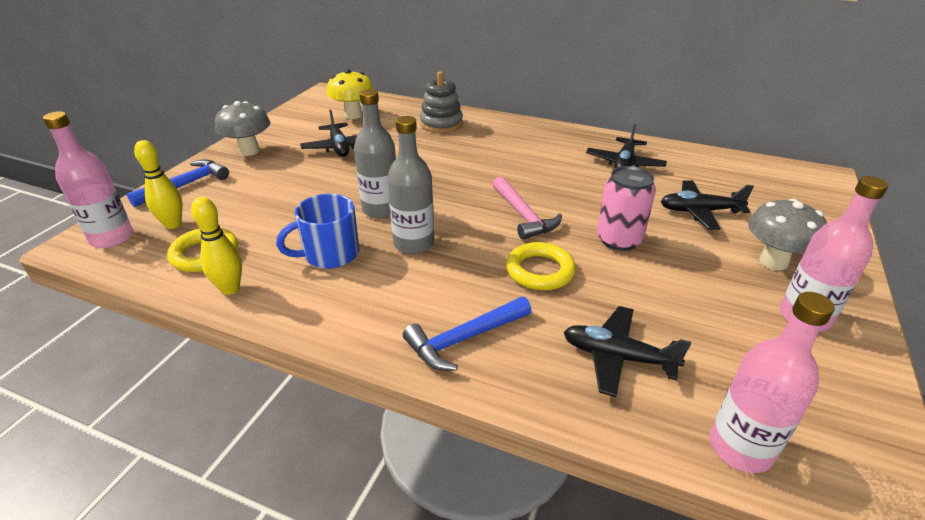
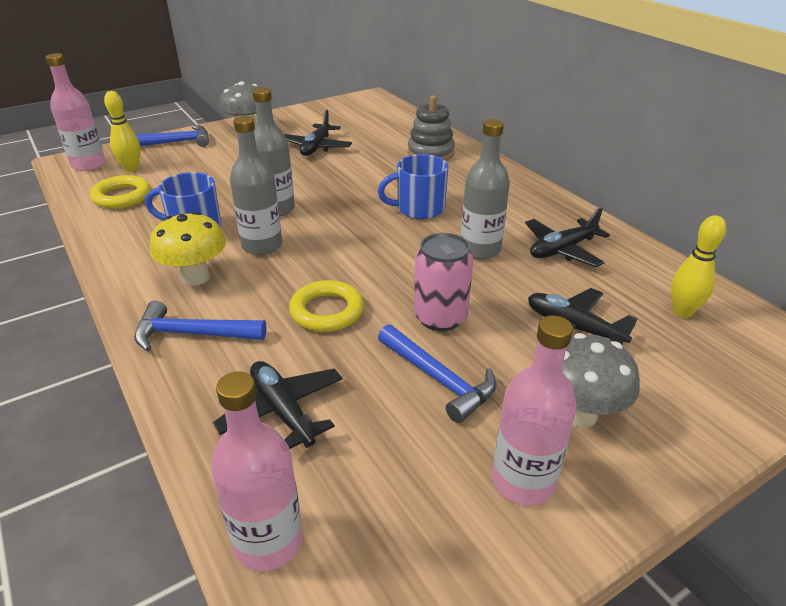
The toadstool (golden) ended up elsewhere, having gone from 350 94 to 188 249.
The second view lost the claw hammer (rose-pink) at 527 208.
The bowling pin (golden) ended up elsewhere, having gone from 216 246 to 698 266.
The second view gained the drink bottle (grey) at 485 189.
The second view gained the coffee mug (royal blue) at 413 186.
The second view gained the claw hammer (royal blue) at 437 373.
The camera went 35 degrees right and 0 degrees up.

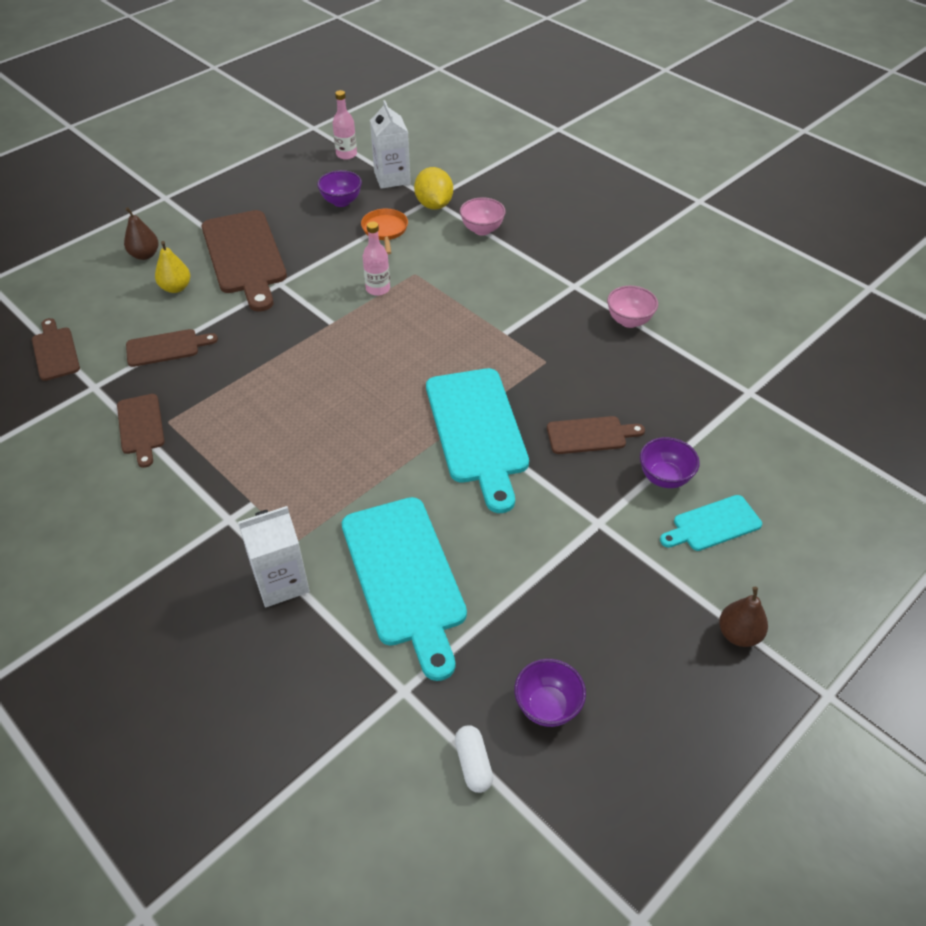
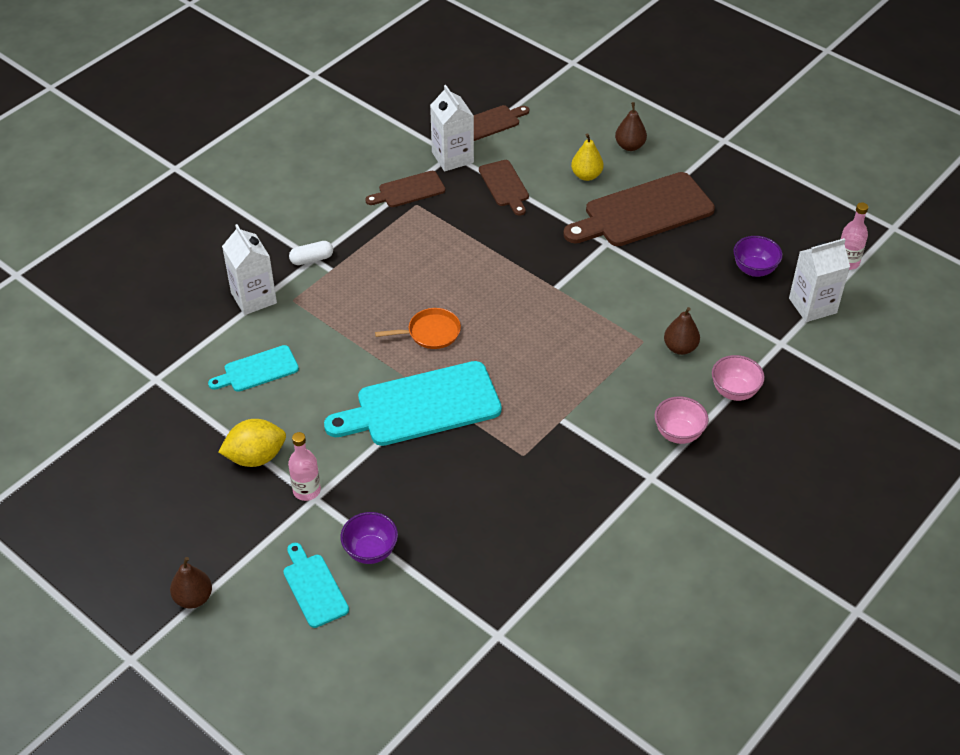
The toy lemon (golden) ended up elsewhere, having gone from 433 188 to 252 443.
The pan (orange-coloured) ended up elsewhere, having gone from 384 231 to 418 328.
The drink bottle (rose-pink) ended up elsewhere, having gone from 376 258 to 304 466.
The bowl (rose-pink) ended up elsewhere, having gone from 632 307 to 681 420.
The second view lost the cutting board (russet) at 596 435.
The size of the cutting board (teal) at 404 589 changed by a factor of 0.52.
The second view lost the bowl (purple) at 550 693.
The pill (white) ended up elsewhere, having gone from 474 759 to 311 253.
The second view gained the milk carton (white) at 452 128.
The second view gained the pear fruit (russet) at 682 331.
The camera went 85 degrees right and 0 degrees up.

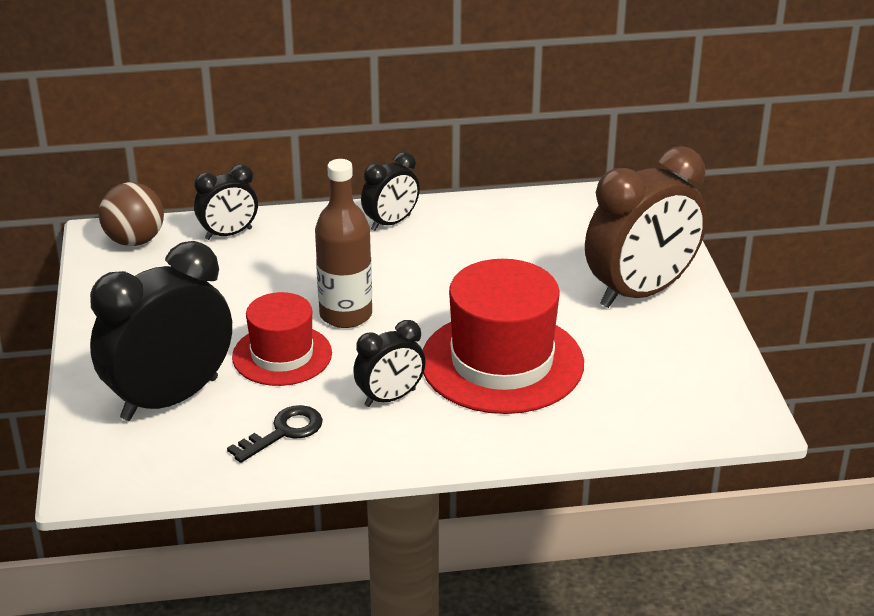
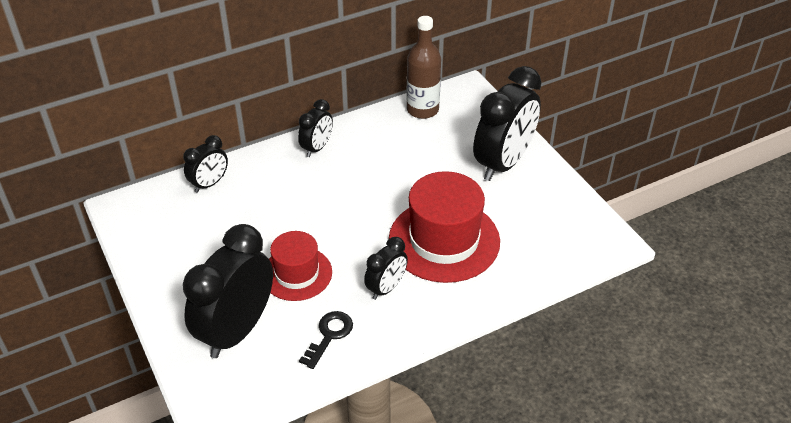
What was the alarm clock (russet) at 646 227 turned into the alarm clock (ebony) at 507 123.
The drink bottle (russet) ended up elsewhere, having gone from 343 243 to 423 67.
The second view lost the play ball (russet) at 131 214.
The camera went 20 degrees left and 10 degrees up.

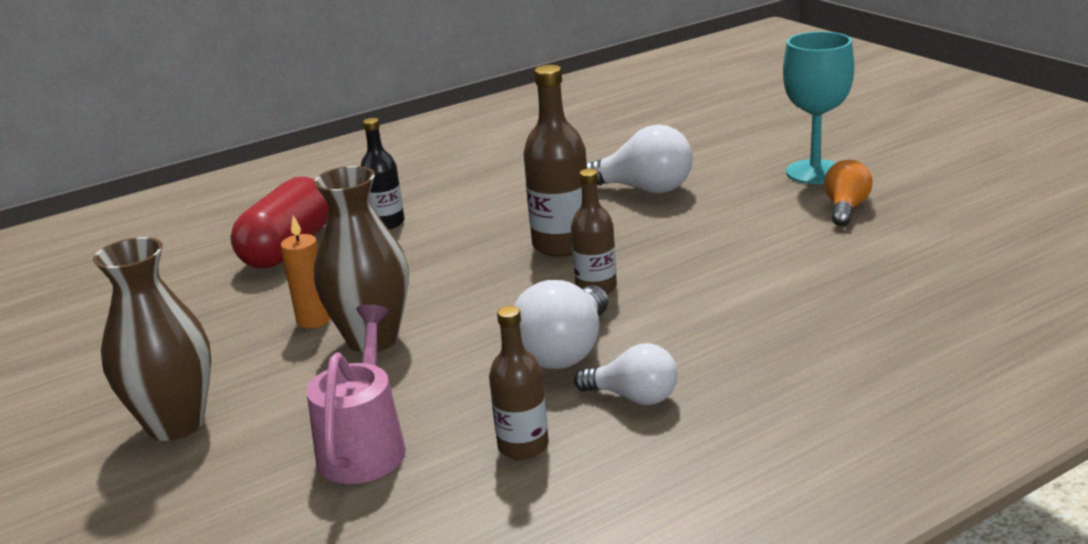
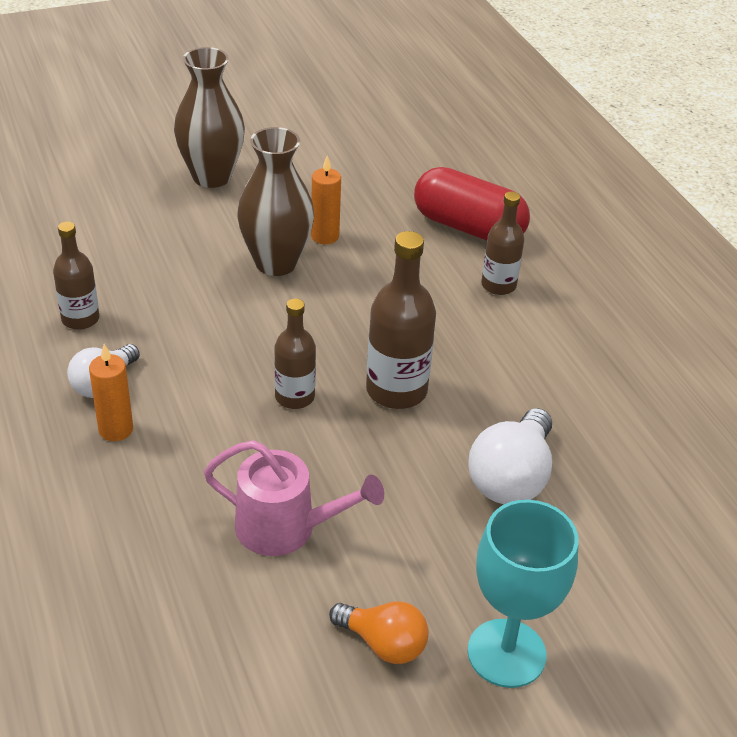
What was the drink bottle (ebony) at 383 173 turned into the drink bottle (russet) at 502 243.
The second view lost the light bulb (white) at 561 324.
The sprinkling can (rose-pink) ended up elsewhere, having gone from 356 394 to 294 498.
The second view gained the wax candle (orange-coloured) at 111 392.
The camera went 95 degrees right and 15 degrees up.

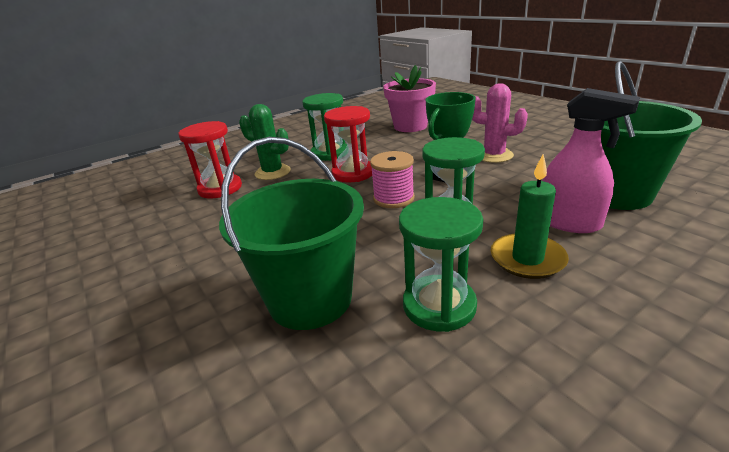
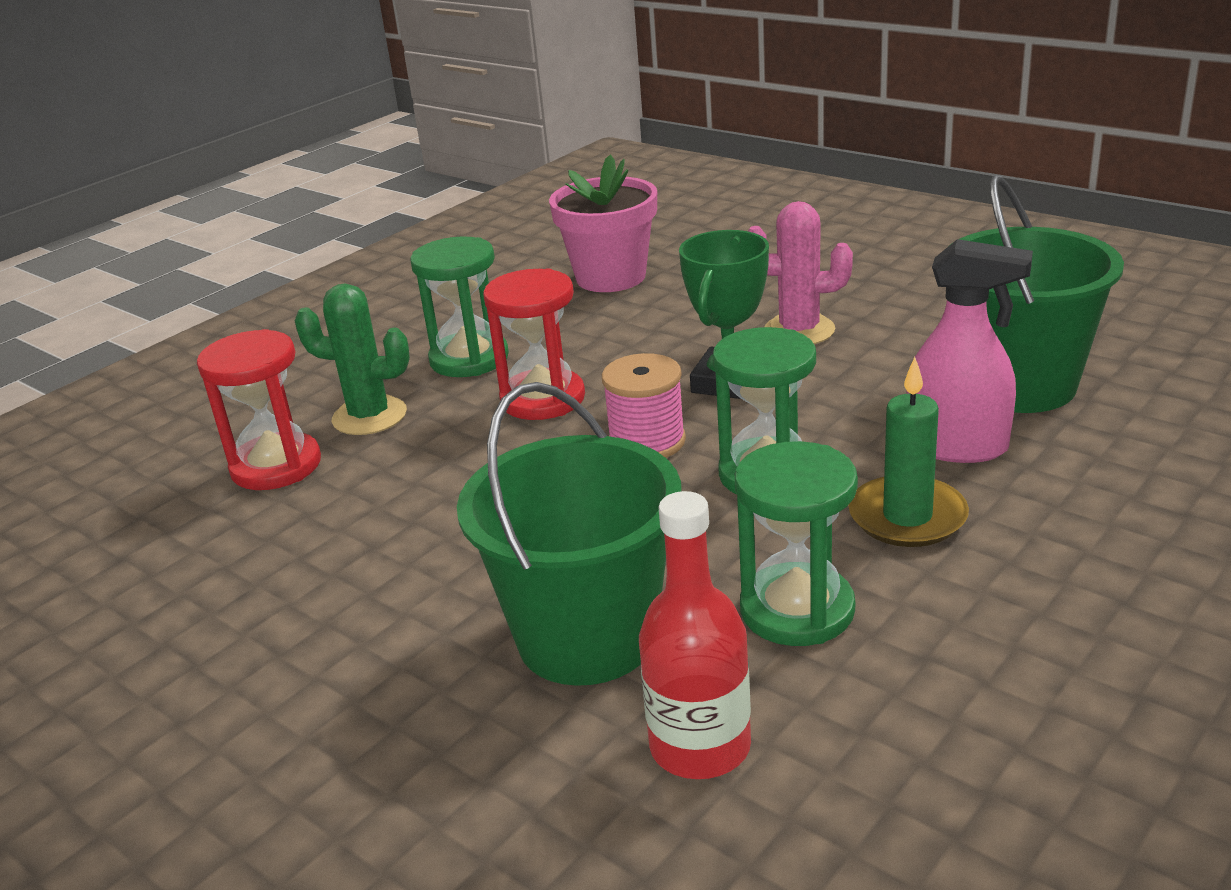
The second view gained the drink bottle (crimson) at 695 635.
The camera went 15 degrees left and 0 degrees up.

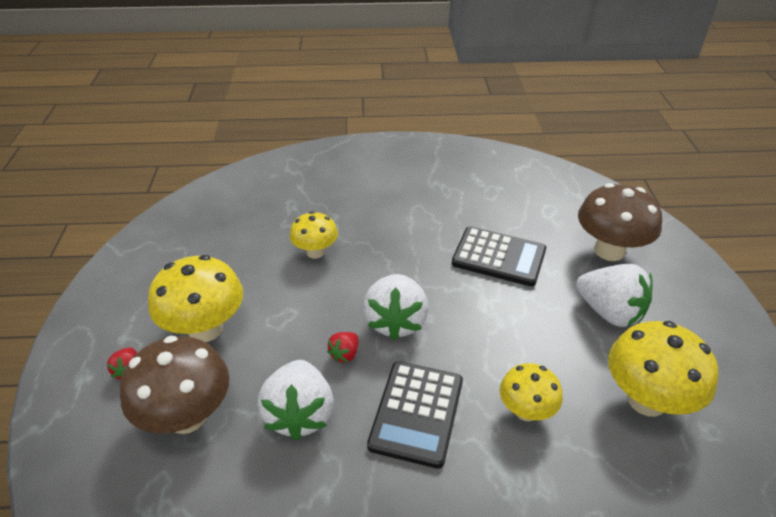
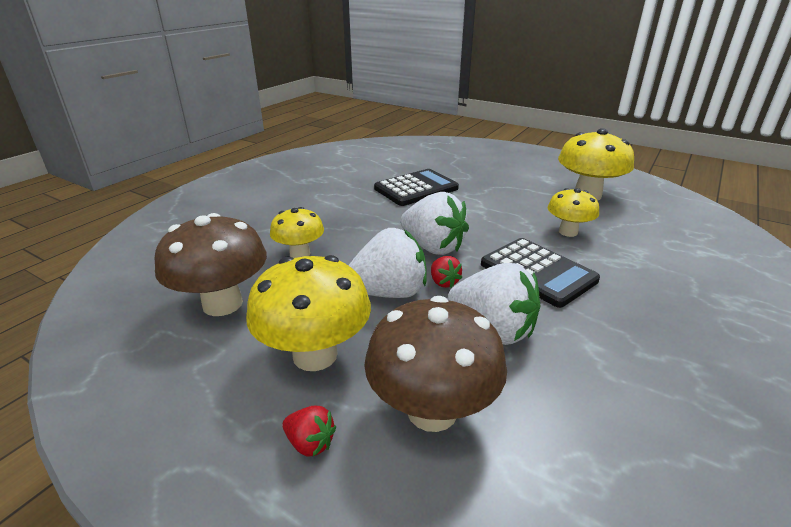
The toadstool (russet) ended up elsewhere, having gone from 620 222 to 211 264.
The toy strawberry (white) ended up elsewhere, having gone from 614 295 to 387 263.
The camera went 55 degrees left and 10 degrees down.

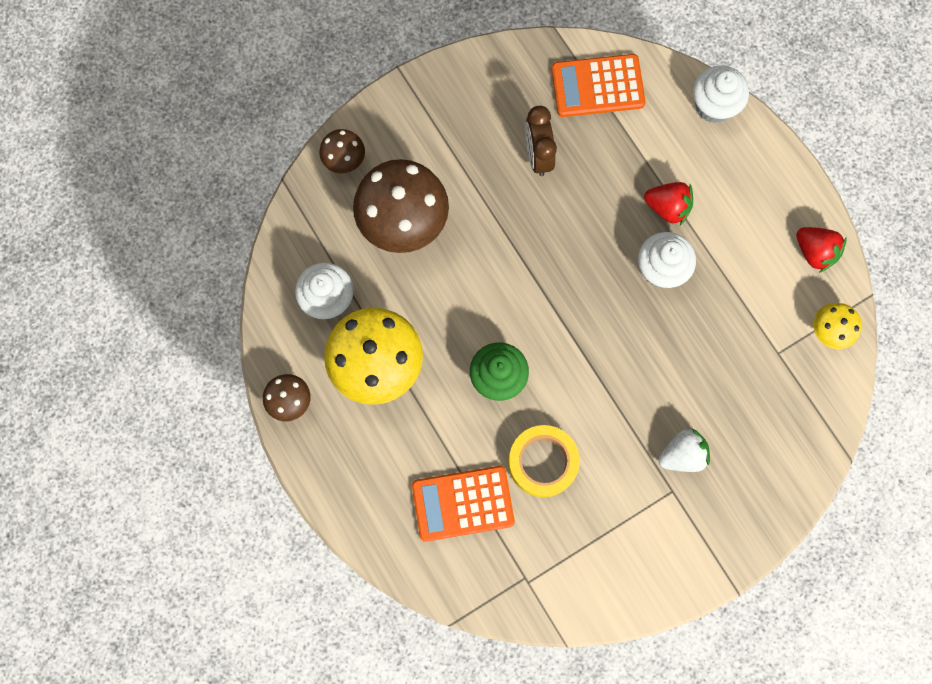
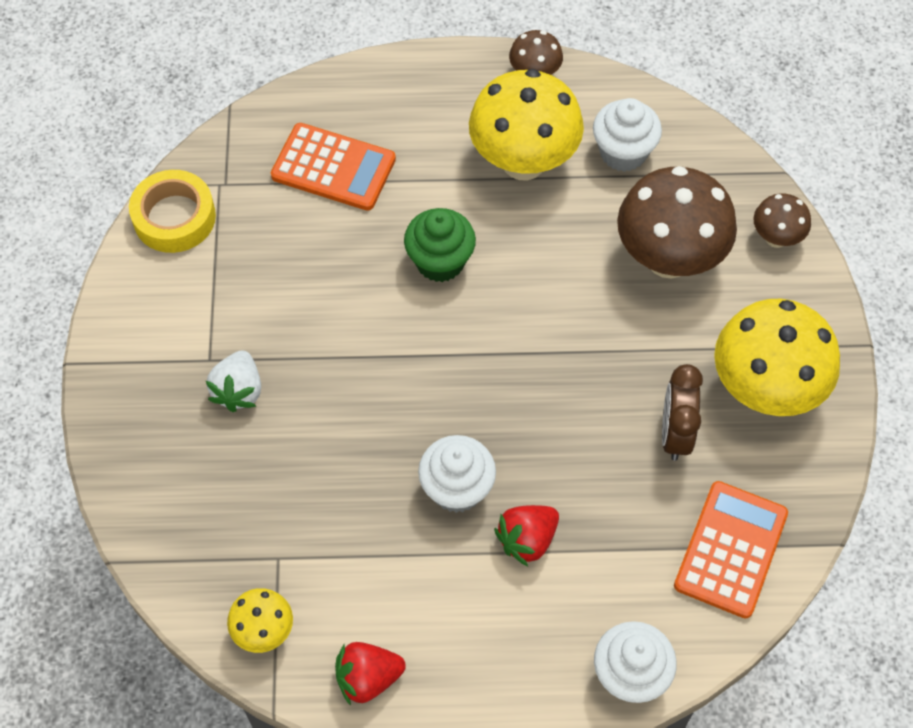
The alarm clock (russet) at 541 141 ended up facing another way, 105 degrees counterclockwise from before.
The roll of tape (golden) ended up elsewhere, having gone from 544 461 to 172 211.
The pocket calculator (orange-coloured) at 463 504 ended up facing another way, 90 degrees clockwise from before.
The second view gained the toadstool (golden) at 777 357.
The camera went 120 degrees right and 15 degrees down.

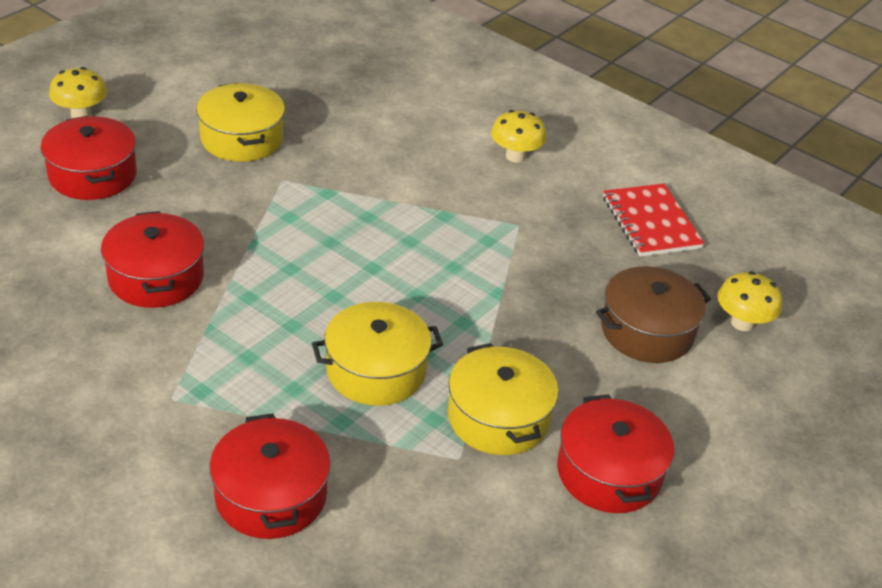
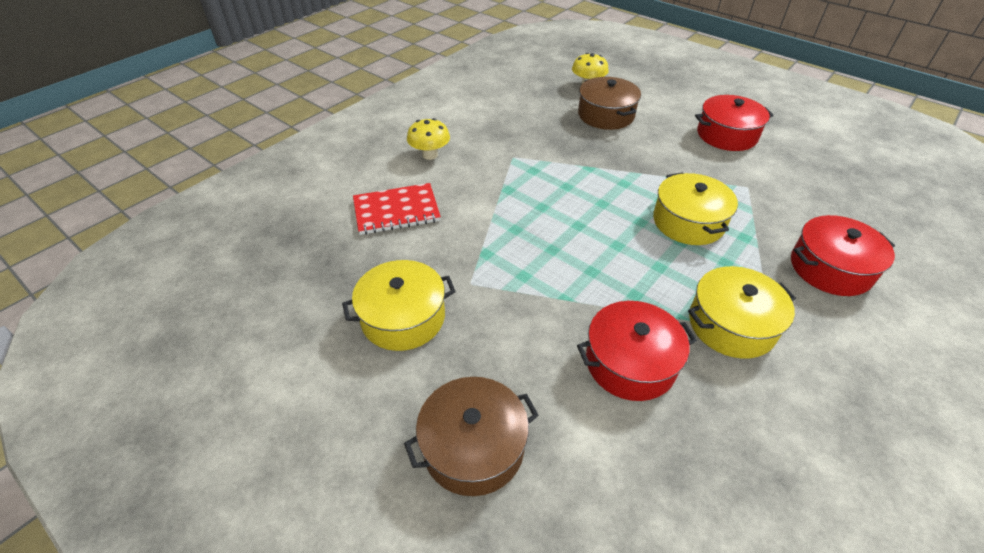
The second view lost the toadstool (golden) at 78 92.
What was the pot (crimson) at 89 158 turned into the pot (russet) at 471 436.
The exercise book (crimson) ended up elsewhere, having gone from 654 220 to 397 209.
The pot (golden) ended up elsewhere, having gone from 503 399 to 742 312.
The camera went 85 degrees left and 5 degrees up.

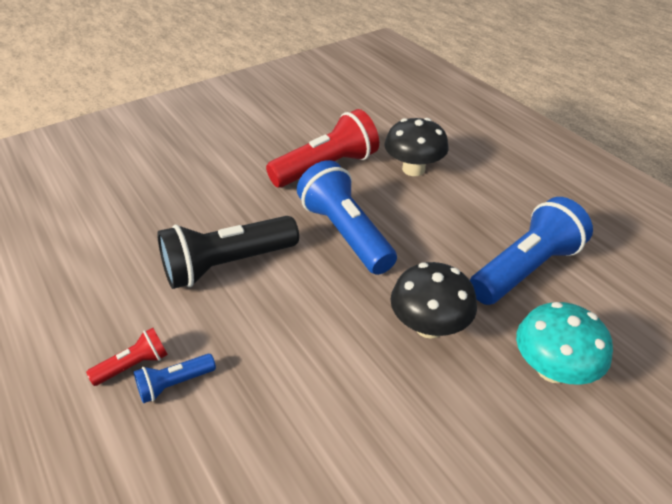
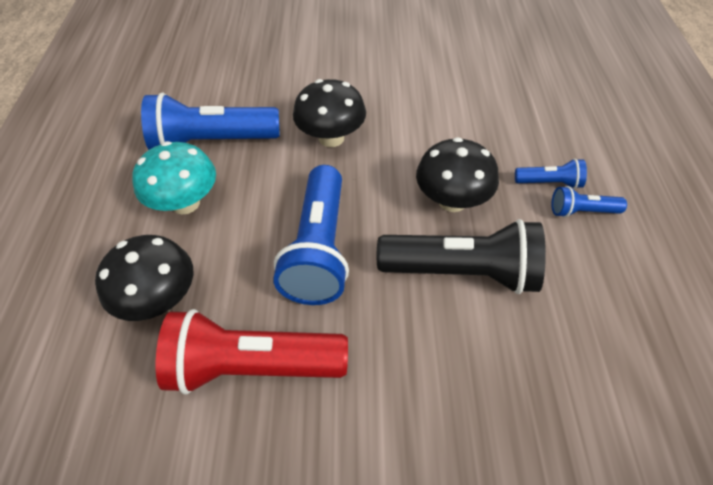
The toadstool (teal) ended up elsewhere, having gone from 564 343 to 174 178.
What was the torch (crimson) at 127 357 turned into the torch (royal blue) at 589 202.
The second view gained the toadstool (ebony) at 457 174.
The camera went 145 degrees left and 10 degrees up.

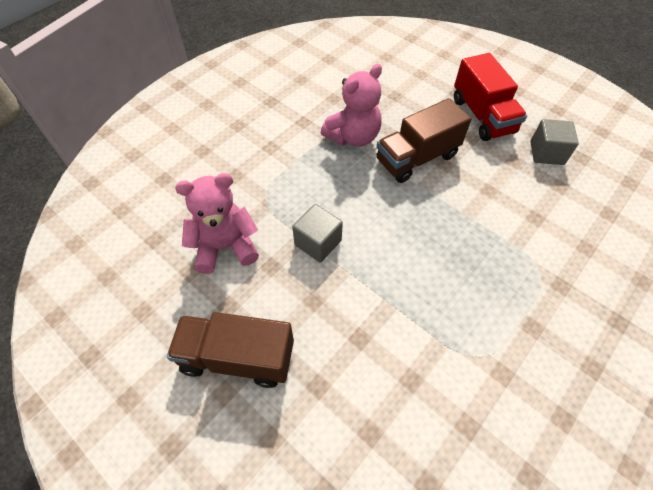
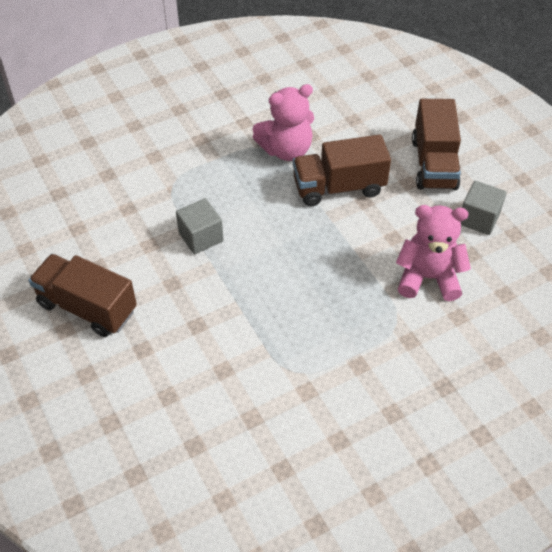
What was the truck (crimson) at 490 97 turned into the truck (russet) at 436 144.
The teddy bear (rose-pink) ended up elsewhere, having gone from 217 223 to 433 253.
The camera went 20 degrees right and 5 degrees down.

